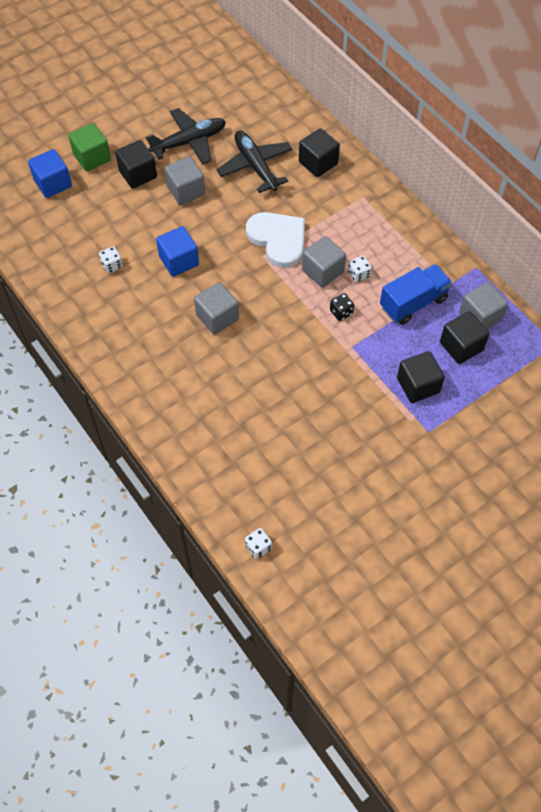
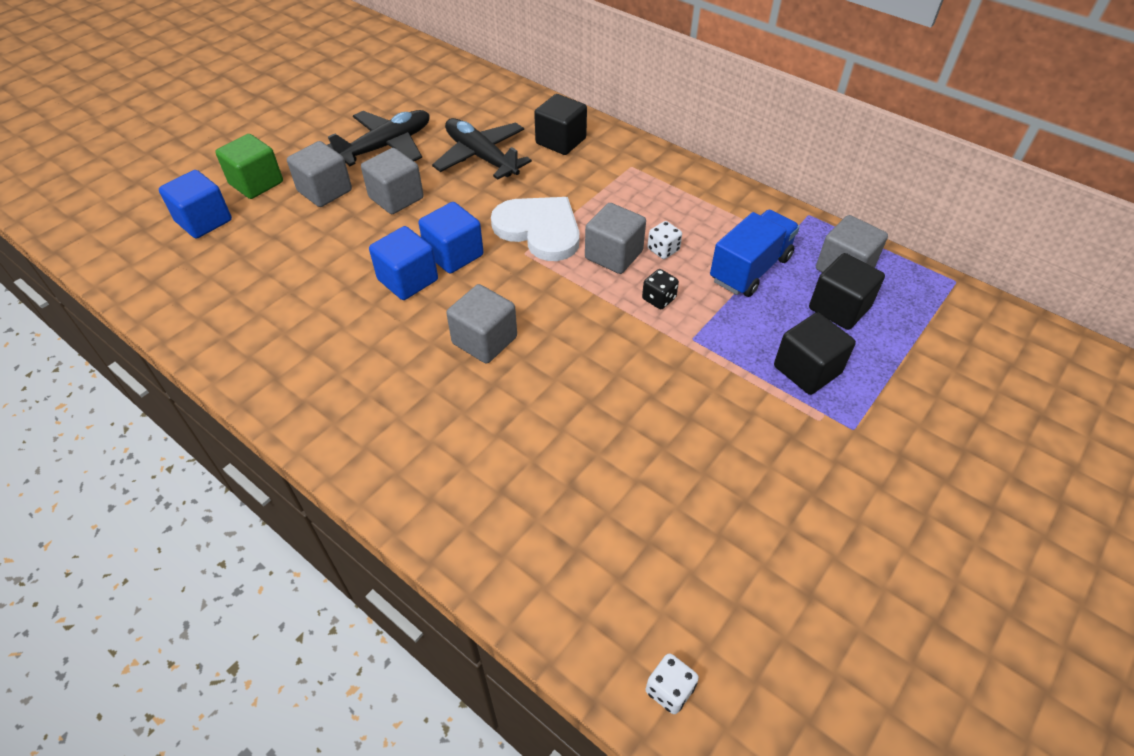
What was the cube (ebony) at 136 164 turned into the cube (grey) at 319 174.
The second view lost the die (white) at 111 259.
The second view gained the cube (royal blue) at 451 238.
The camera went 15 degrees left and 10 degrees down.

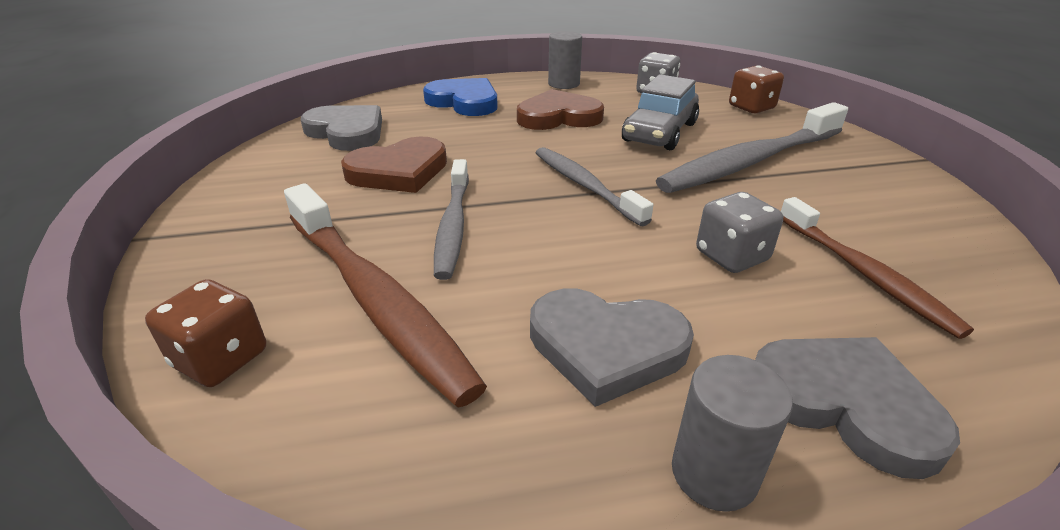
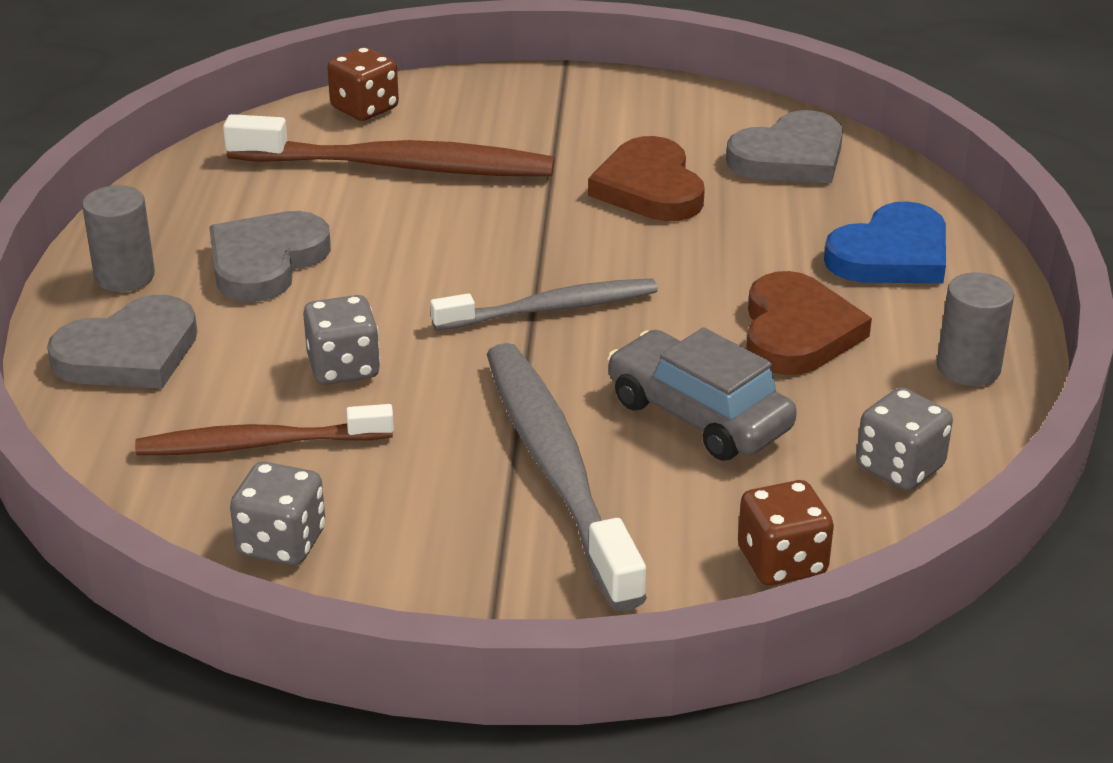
The second view lost the dental brush (grey) at 451 219.
The dental brush (russet) at 385 295 ended up facing another way, 150 degrees counterclockwise from before.
The second view gained the die (grey) at 277 513.
The camera went 105 degrees right and 0 degrees up.

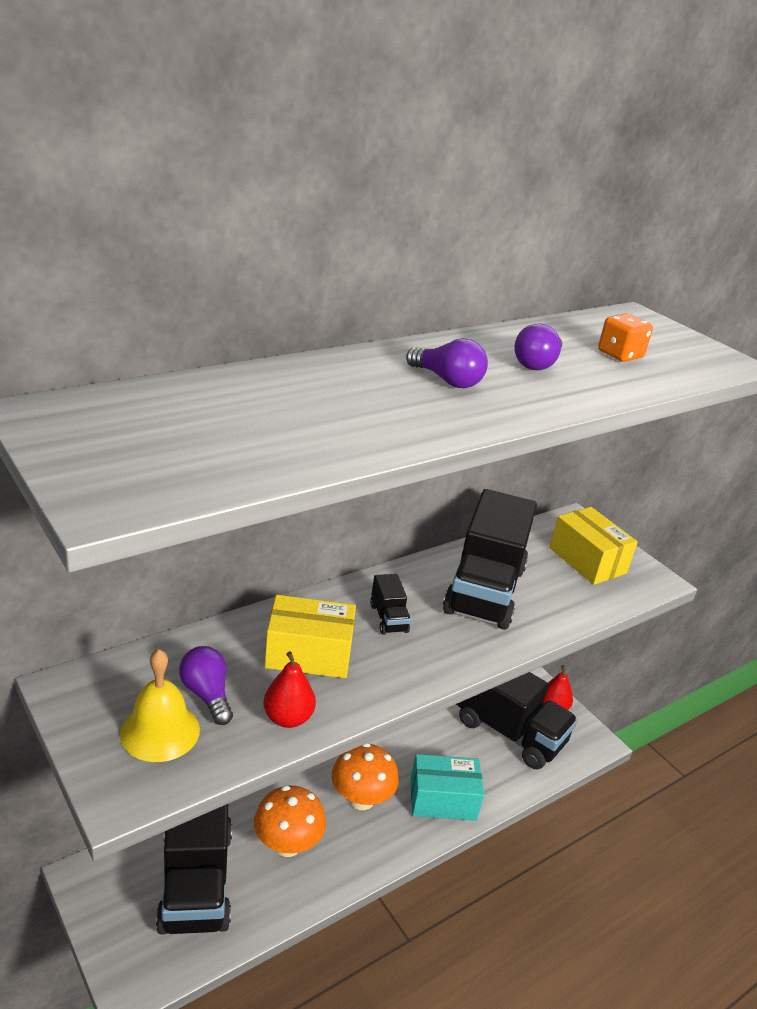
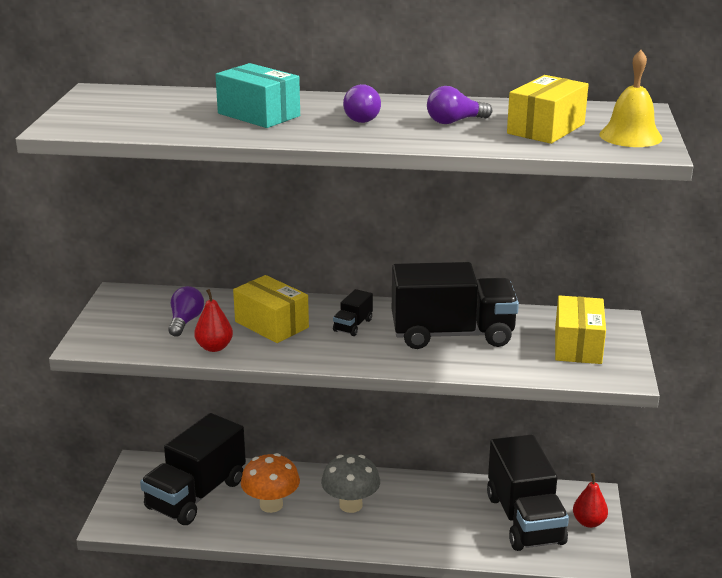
Where the die (orange-coloured) stood at 625 337, the package (golden) came to stand at 548 109.
The truck (ebony) at 490 559 ended up facing another way, 150 degrees counterclockwise from before.
The hand bell (golden) ended up elsewhere, having gone from 160 705 to 631 98.
What was the toadstool (orange-coloured) at 365 776 turned into the toadstool (grey) at 350 483.
The package (teal) ended up elsewhere, having gone from 447 787 to 257 95.
The camera went 45 degrees right and 5 degrees down.

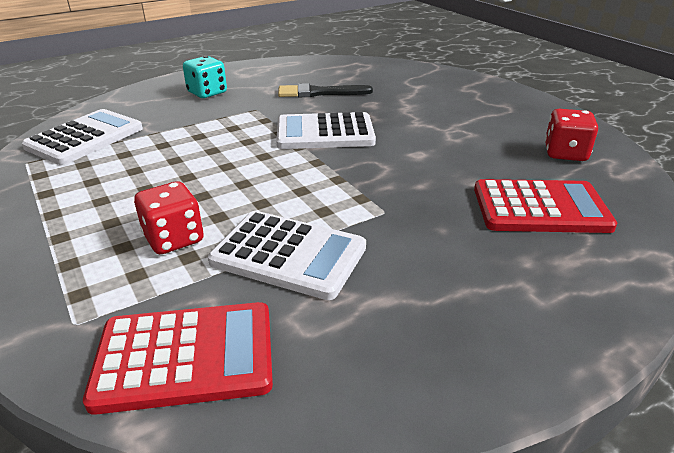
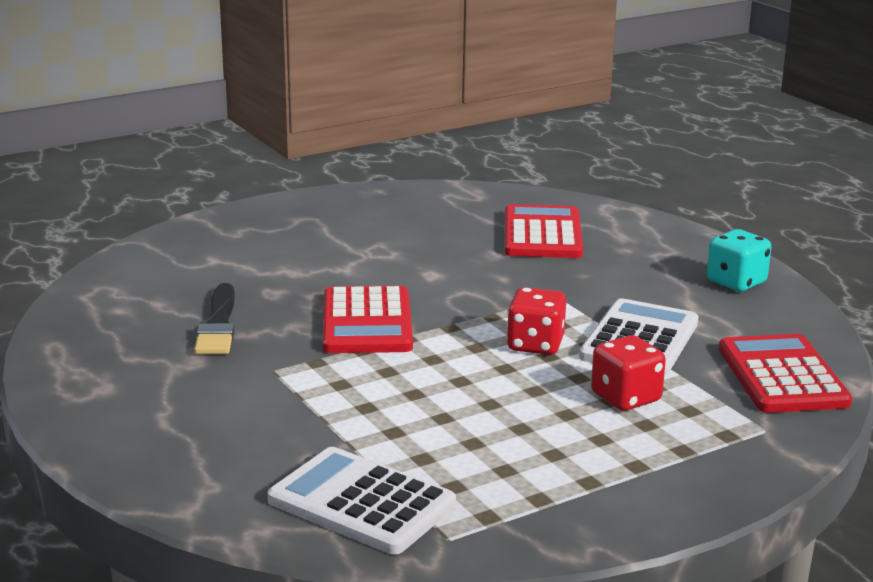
The die (teal) ended up elsewhere, having gone from 205 77 to 739 260.
The die (crimson) ended up elsewhere, having gone from 571 135 to 536 321.
What was the pocket calculator (white) at 326 130 turned into the pocket calculator (crimson) at 368 319.
The camera went 90 degrees left and 10 degrees down.

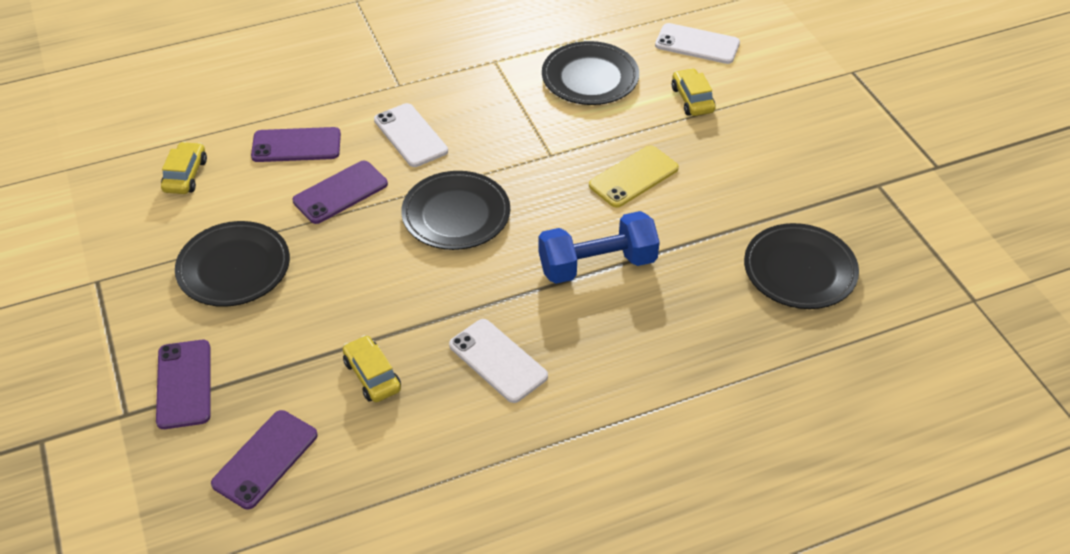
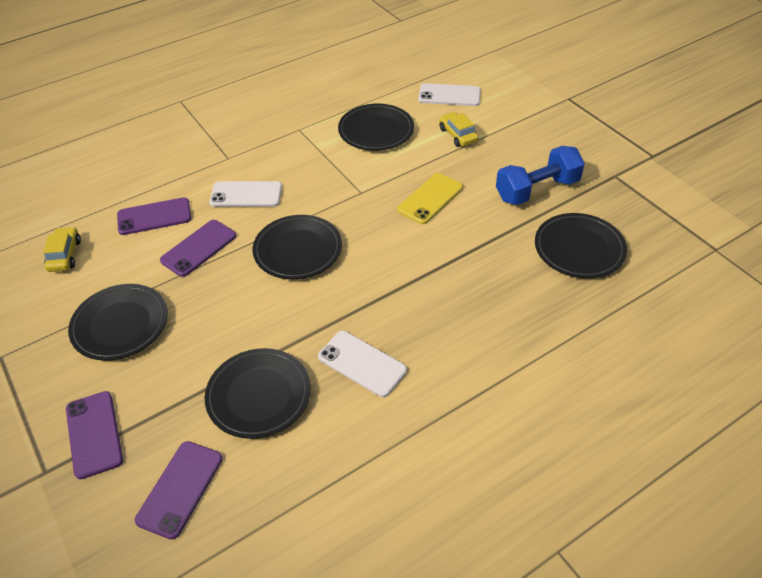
The phone (white) at 411 135 ended up facing another way, 45 degrees counterclockwise from before.
The dumbbell (royal blue) ended up elsewhere, having gone from 599 247 to 540 175.
Where the toy car (golden) stood at 372 368, the plate (ebony) came to stand at 258 393.
The camera went 10 degrees left and 0 degrees up.

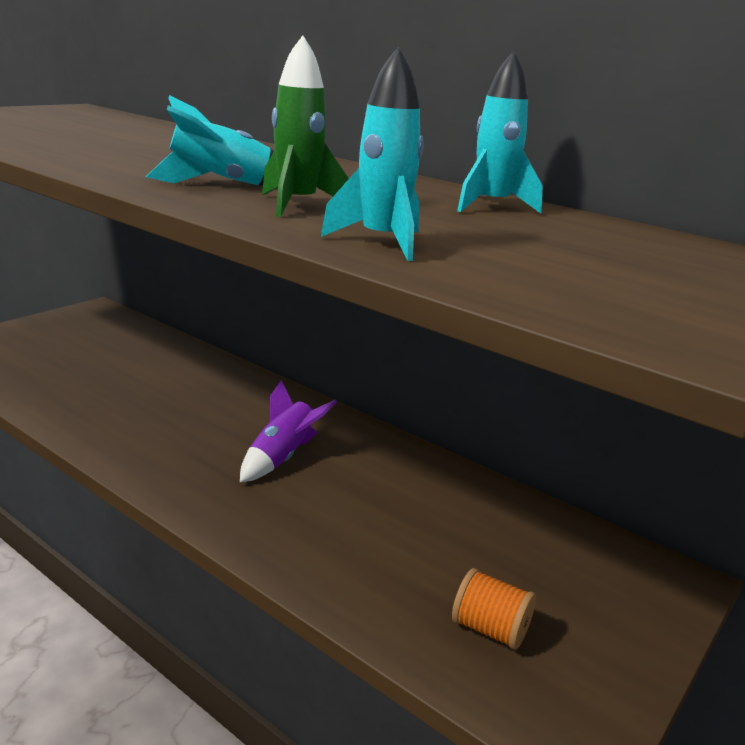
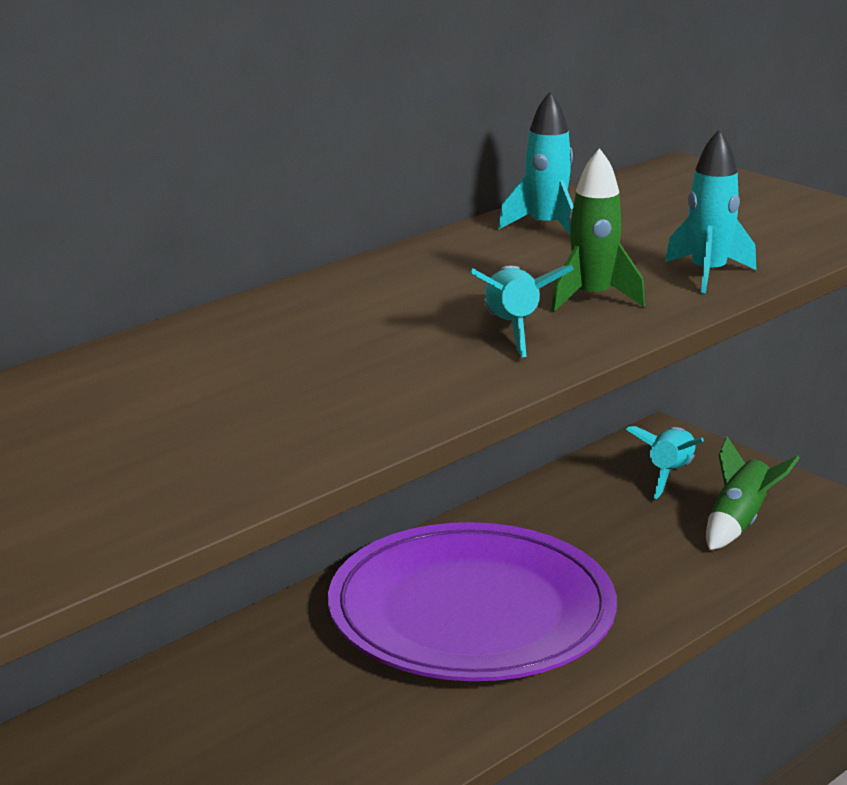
Where the rocket (purple) stood at 288 431, the plate (purple) came to stand at 472 601.
Where the spool (orange-coloured) stood at 494 609, the rocket (green) came to stand at 753 493.
The second view gained the rocket (teal) at 665 462.
The camera went 80 degrees left and 0 degrees up.

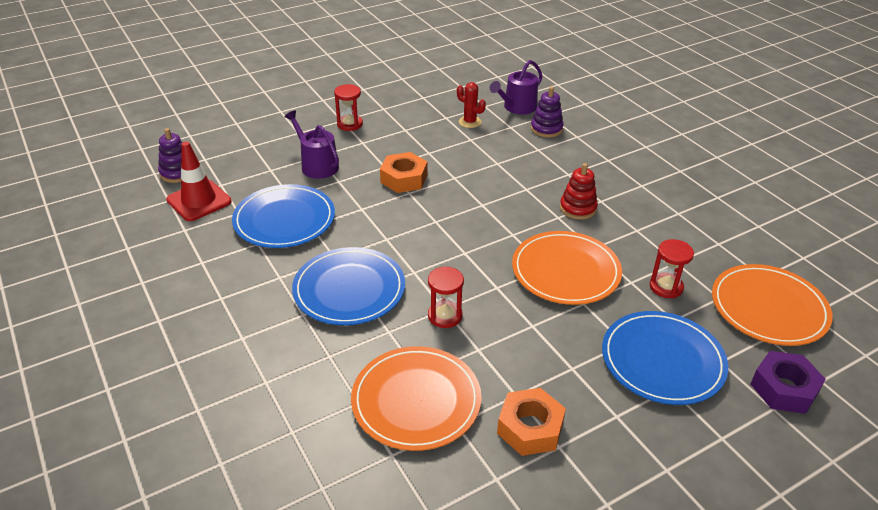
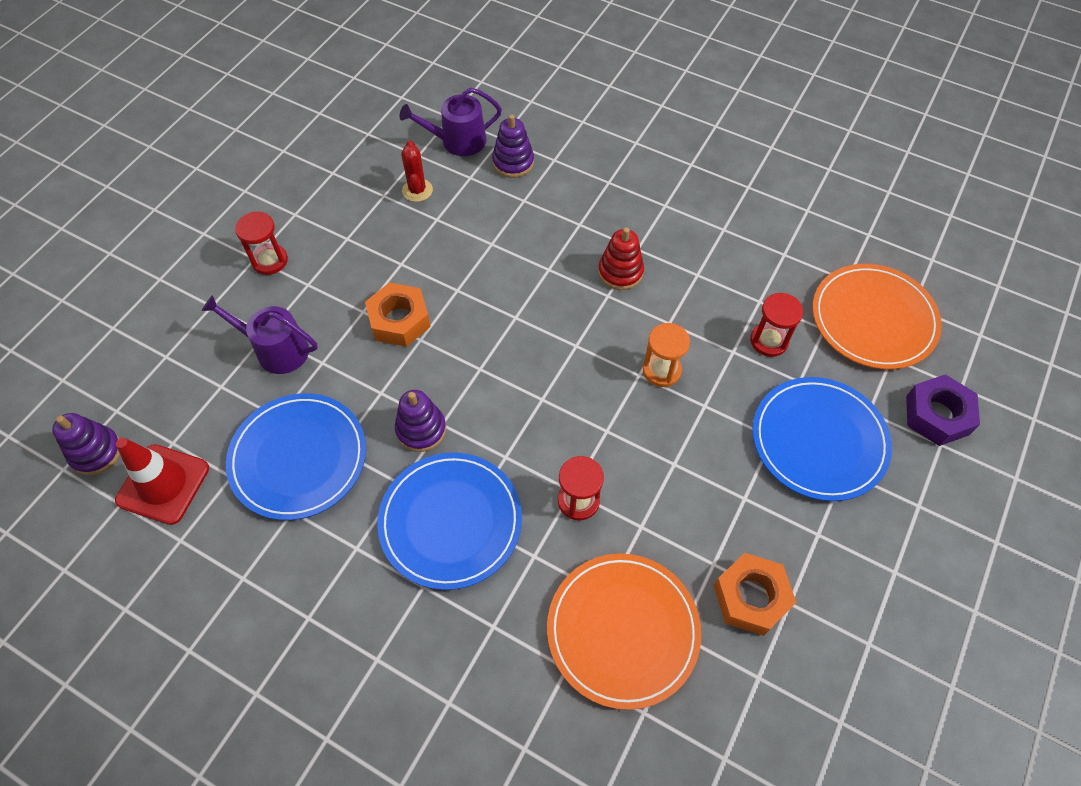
The sprinkling can (purple) at 516 87 ended up facing another way, 60 degrees clockwise from before.
The prickly plant (crimson) at 471 105 ended up facing another way, 75 degrees clockwise from before.
Where the plate (orange-coloured) stood at 567 268, the hourglass (orange-coloured) came to stand at 666 355.
The second view gained the ring stacker (purple) at 420 421.
The camera went 30 degrees left and 20 degrees up.

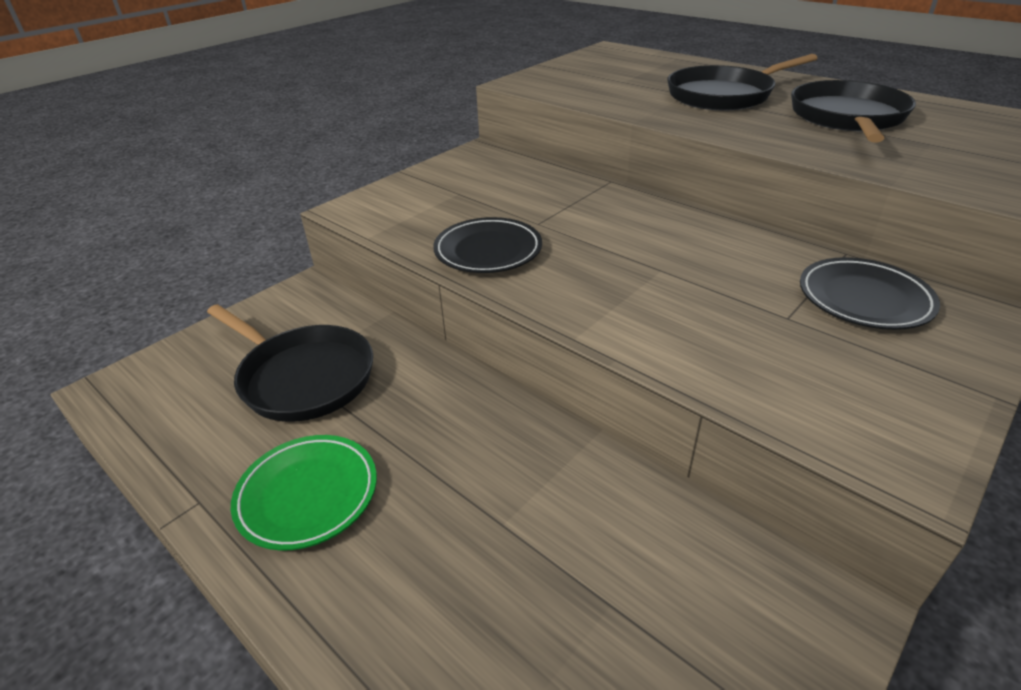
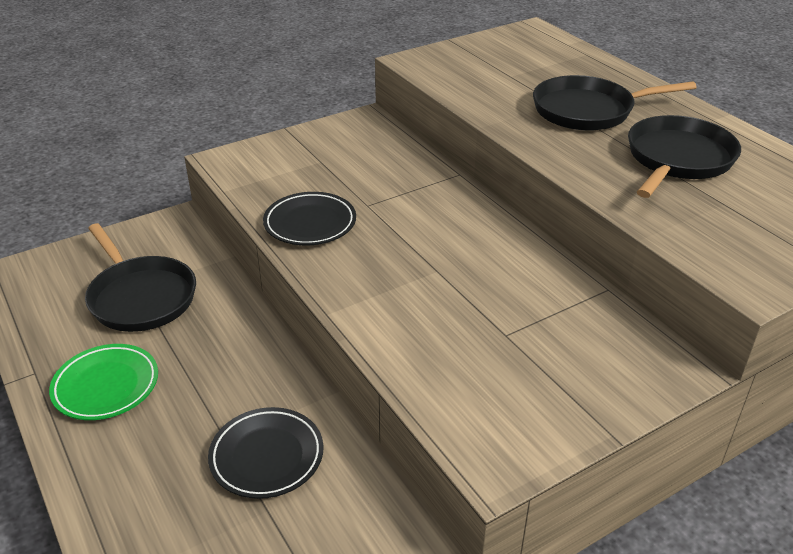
The plate (ebony) ended up elsewhere, having gone from 870 293 to 265 453.
The camera went 15 degrees right and 0 degrees up.

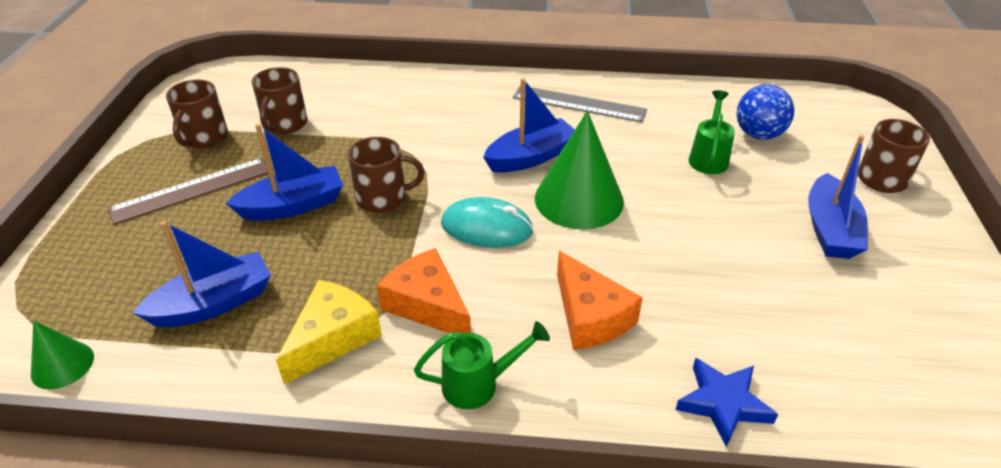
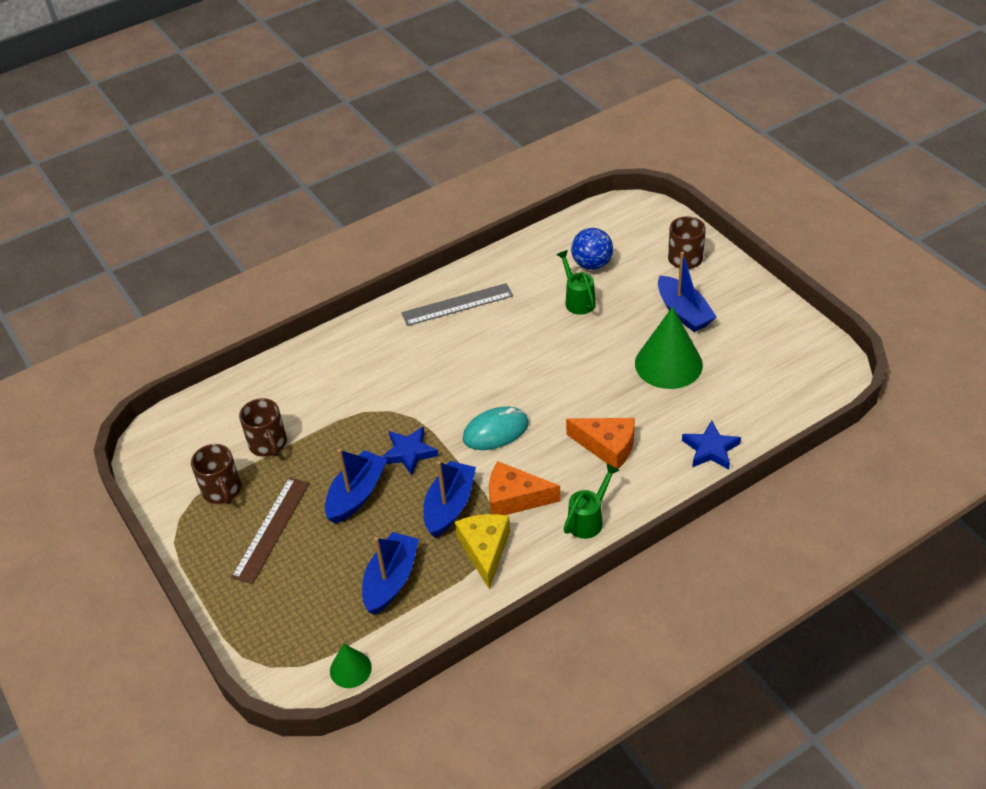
The toy boat (royal blue) ended up elsewhere, having gone from 529 125 to 450 499.
The cone (green) ended up elsewhere, having gone from 579 170 to 669 348.
Where the coffee mug (russet) stood at 386 175, the five-pointed star (royal blue) came to stand at 410 451.
The camera went 35 degrees left and 5 degrees up.

